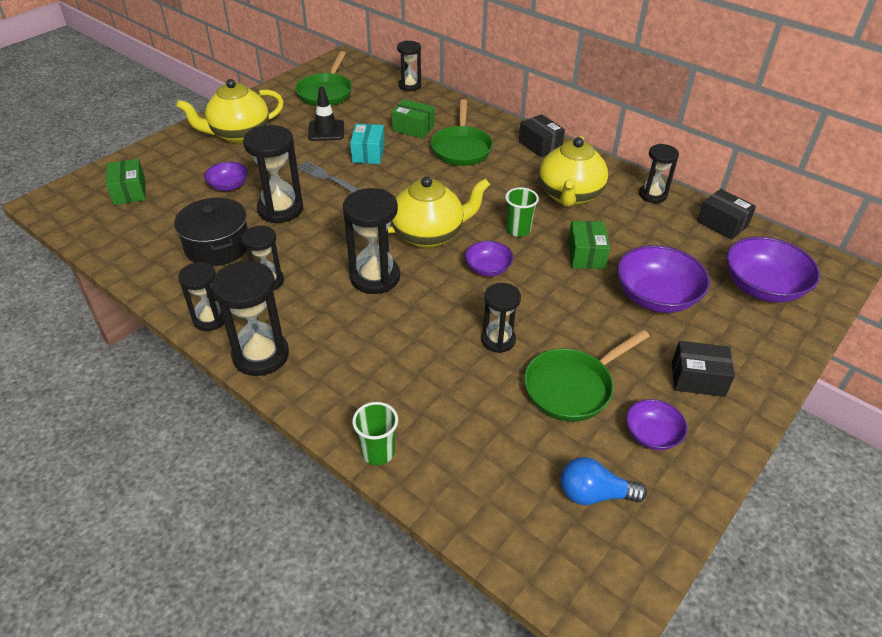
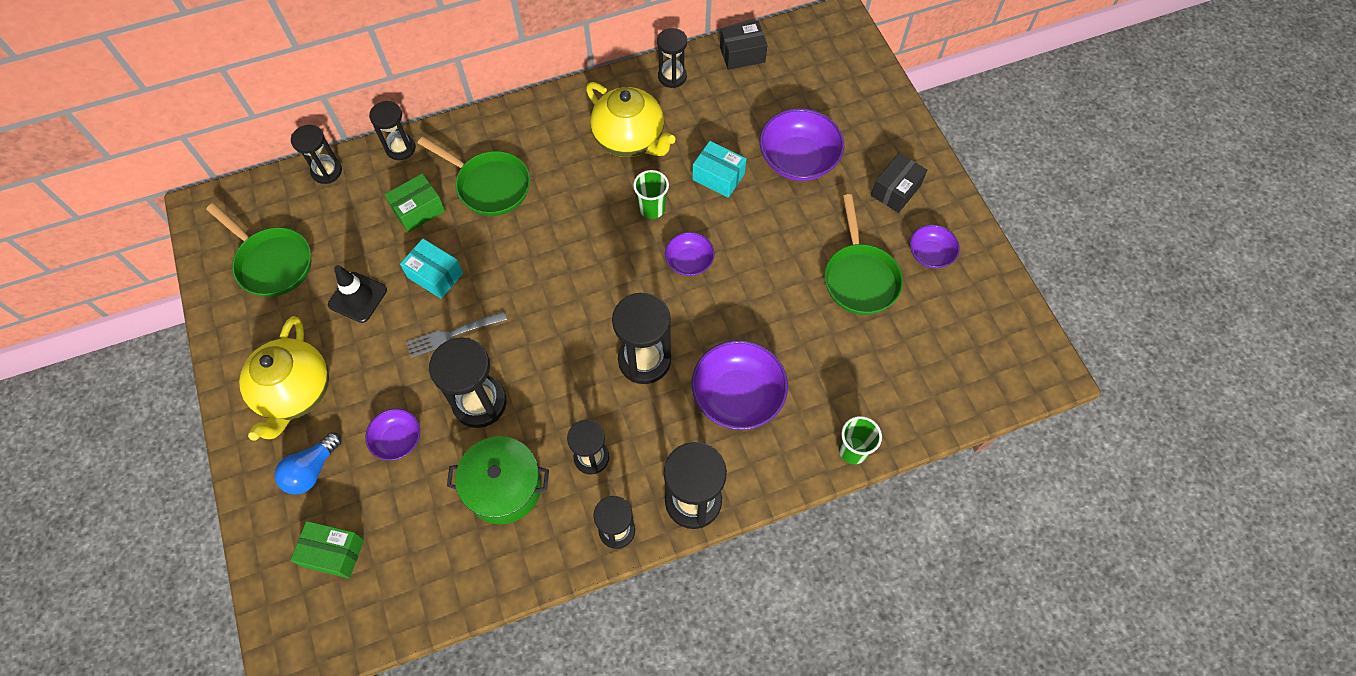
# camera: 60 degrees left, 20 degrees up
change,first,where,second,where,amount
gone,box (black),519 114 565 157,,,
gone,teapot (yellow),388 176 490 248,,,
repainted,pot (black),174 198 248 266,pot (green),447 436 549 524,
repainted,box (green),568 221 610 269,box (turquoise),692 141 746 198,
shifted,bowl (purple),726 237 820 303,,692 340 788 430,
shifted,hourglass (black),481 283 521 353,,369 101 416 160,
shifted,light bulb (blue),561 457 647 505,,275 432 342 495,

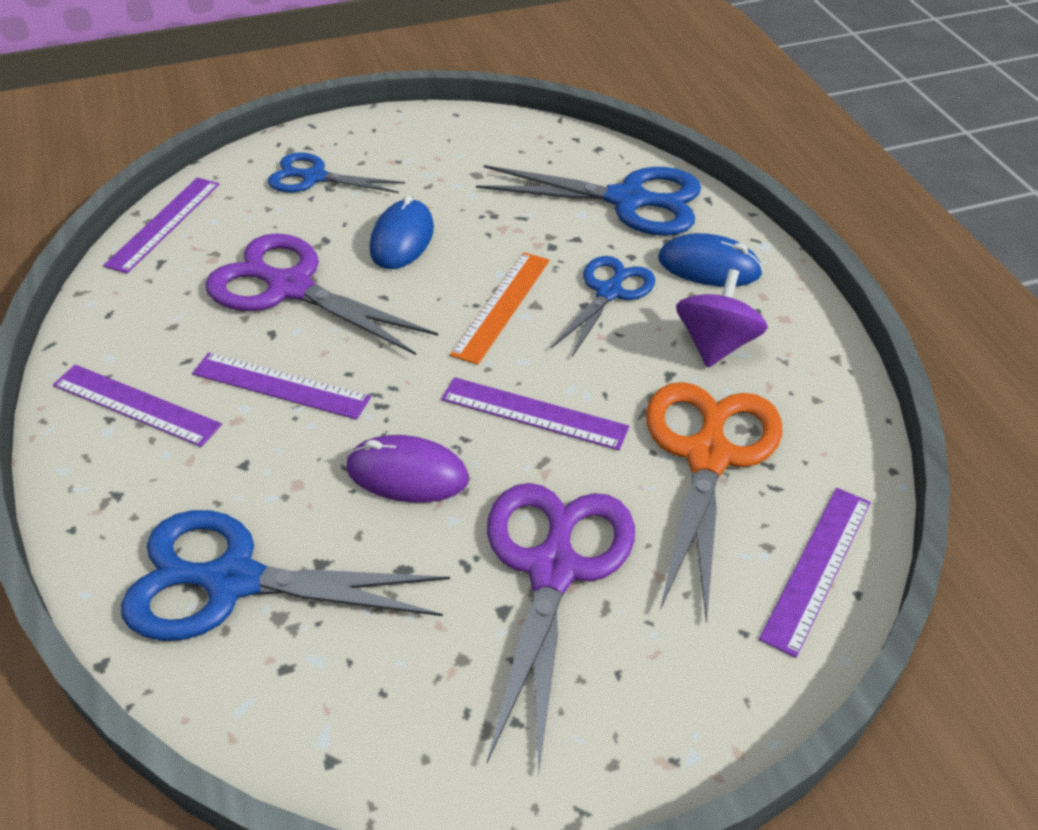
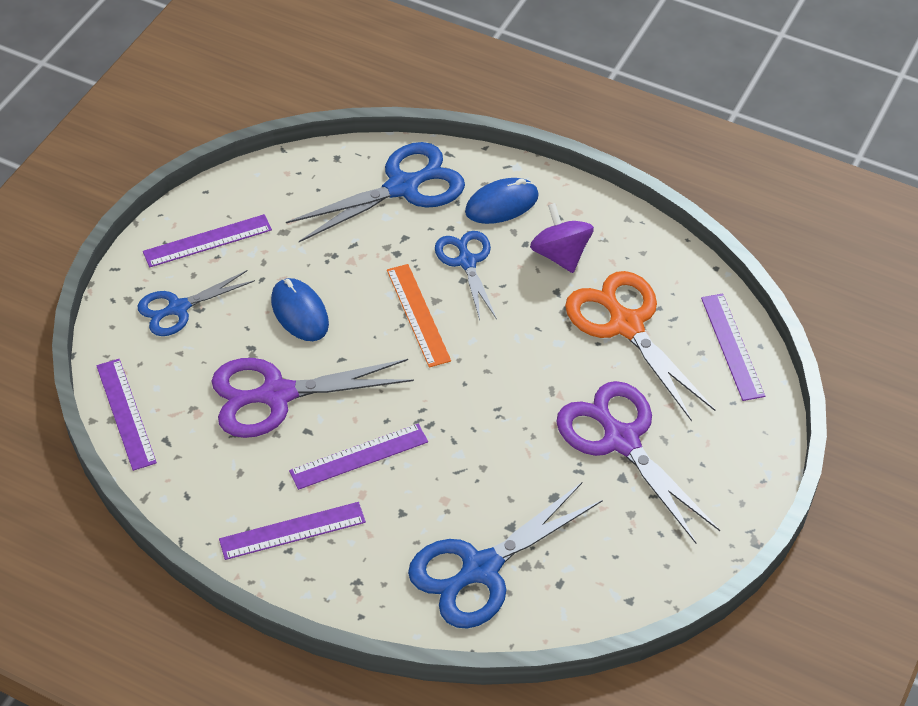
# camera: 45 degrees left, 5 degrees up
change,first,where,second,where,amount
shifted,ruler (purple),441 377 629 450,,143 214 272 267,
gone,mouse (purple),346 435 469 503,,,

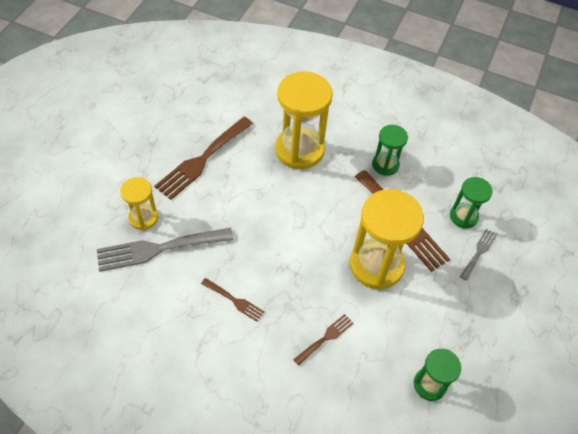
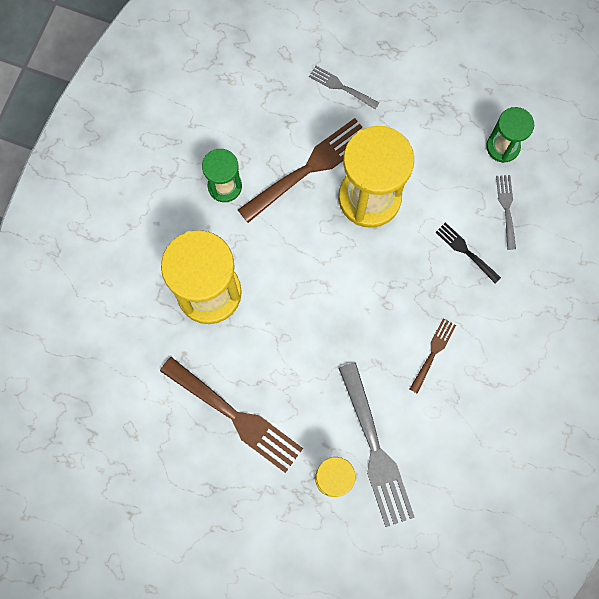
# camera: 90 degrees left, 20 degrees up
change,first,where,second,where,amount
gone,hourglass (green),450 177 492 229,,,
repainted,fork (brown),293 314 354 366,fork (black),435 222 501 283,
new,,,fork (grey),496 175 516 250,

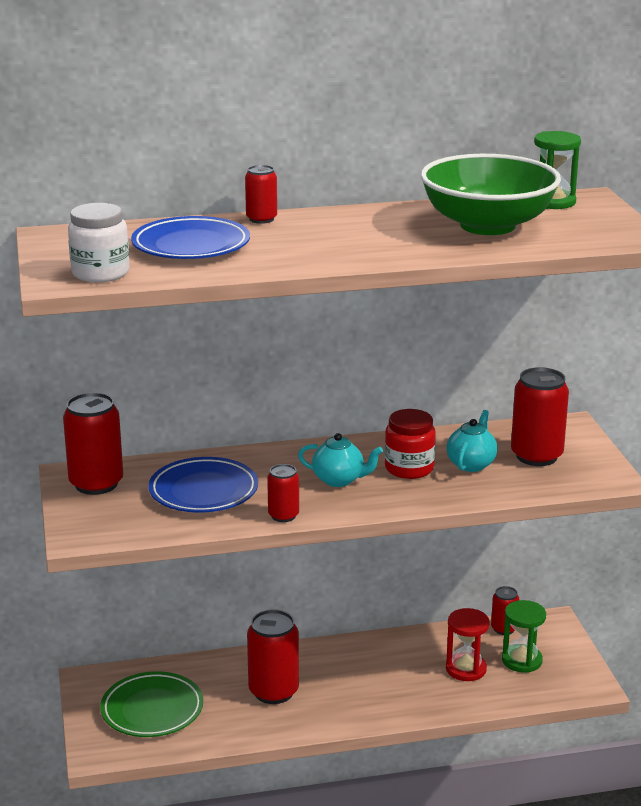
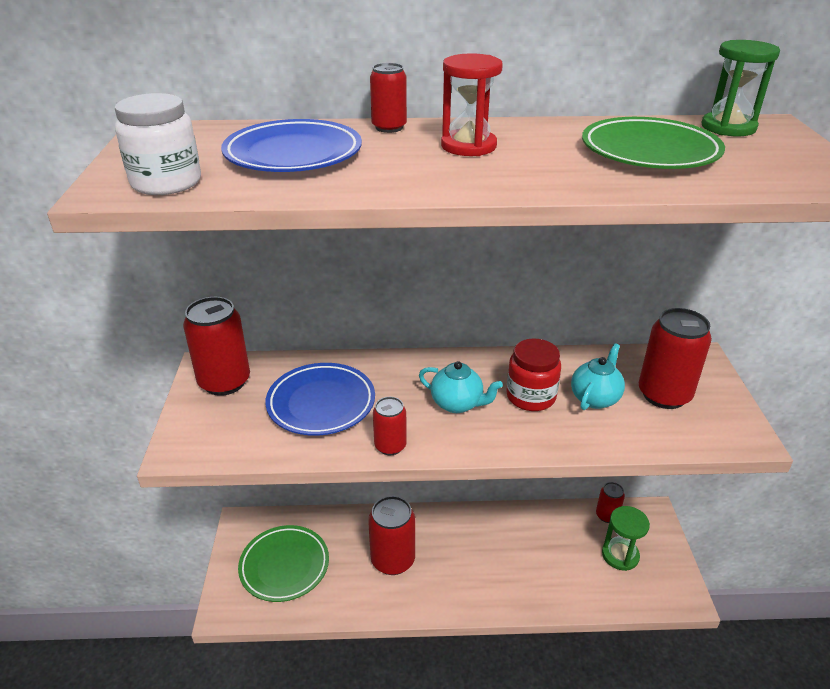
# camera: 10 degrees right, 10 degrees up
change,first,where,second,where,amount
swapped,bowl (green),421 154 561 235,plate (green),582 117 725 169,
shifted,hourglass (red),446 608 490 681,,441 53 503 156,

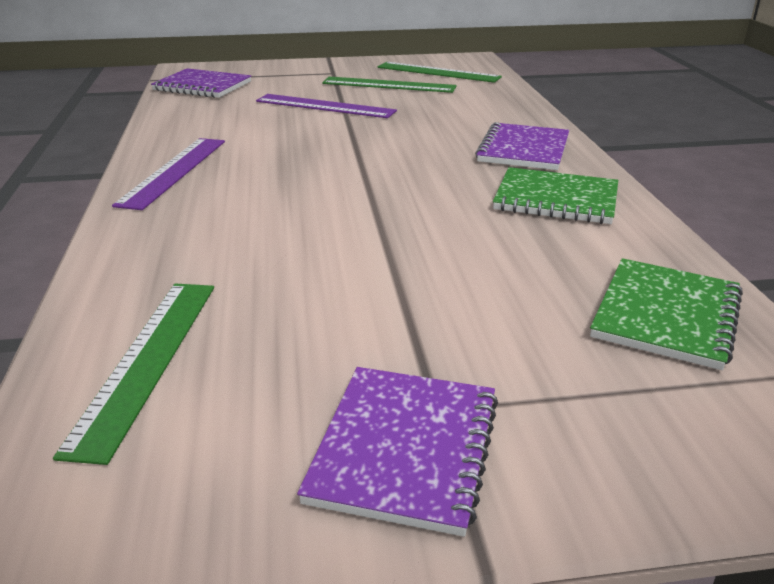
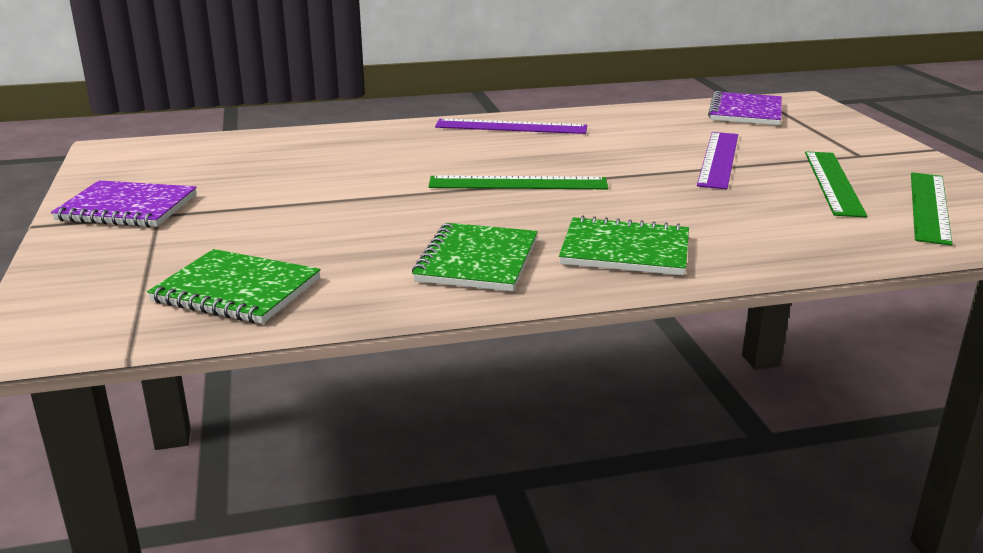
# camera: 85 degrees right, 5 degrees down
change,first,where,second,where,amount
repainted,notebook (purple),475 122 569 170,notebook (green),559 215 689 275,
shifted,ruler (green),53 283 214 465,,428 175 608 189,

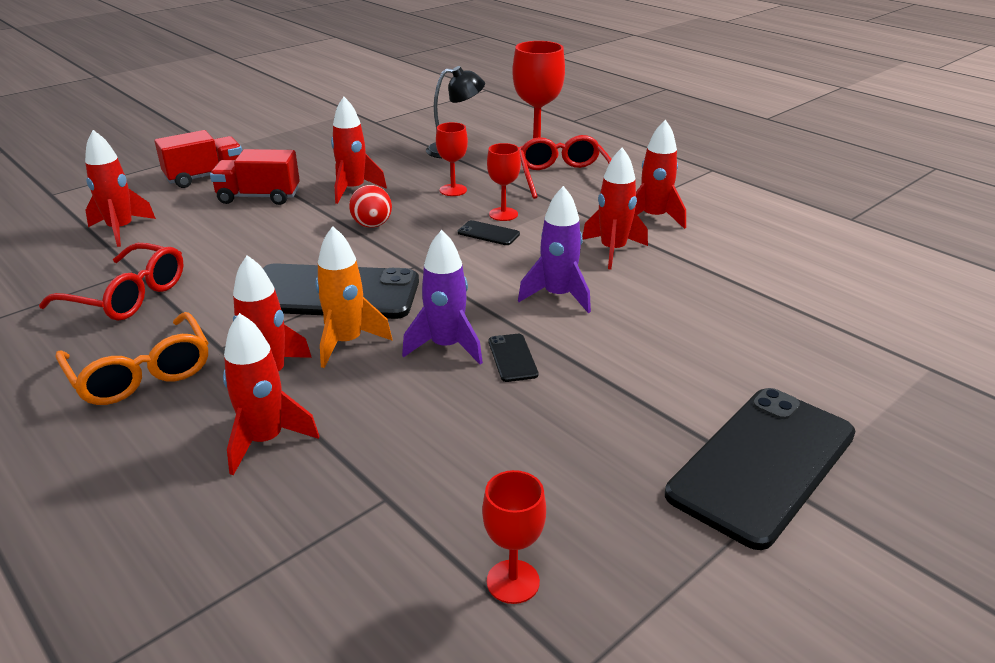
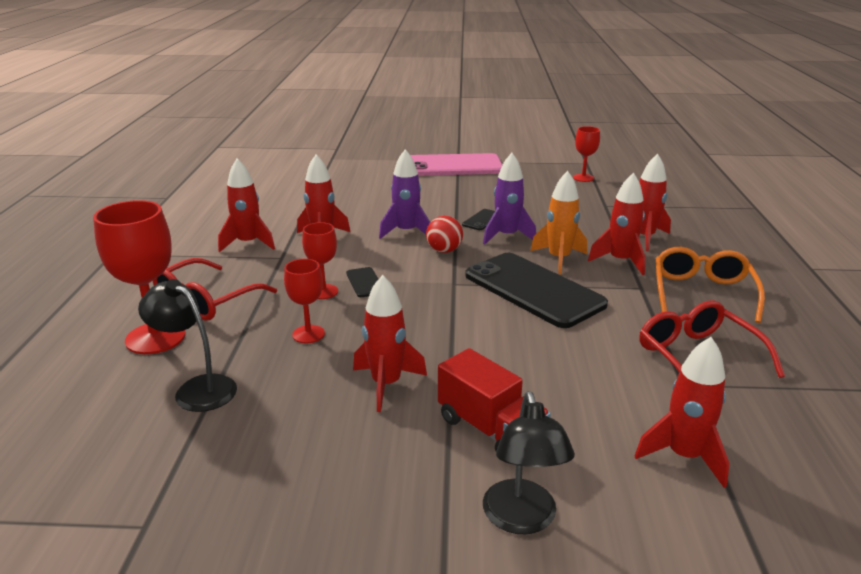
# camera: 135 degrees left, 5 degrees down
change,first,where,second,where,amount
swapped,truck (red),155 130 242 188,lamp (black),483 391 575 534,
shifted,ball (red),349 185 392 228,,426 216 463 253,
repainted,phone (black),665 388 856 550,phone (pink),411 153 502 176,

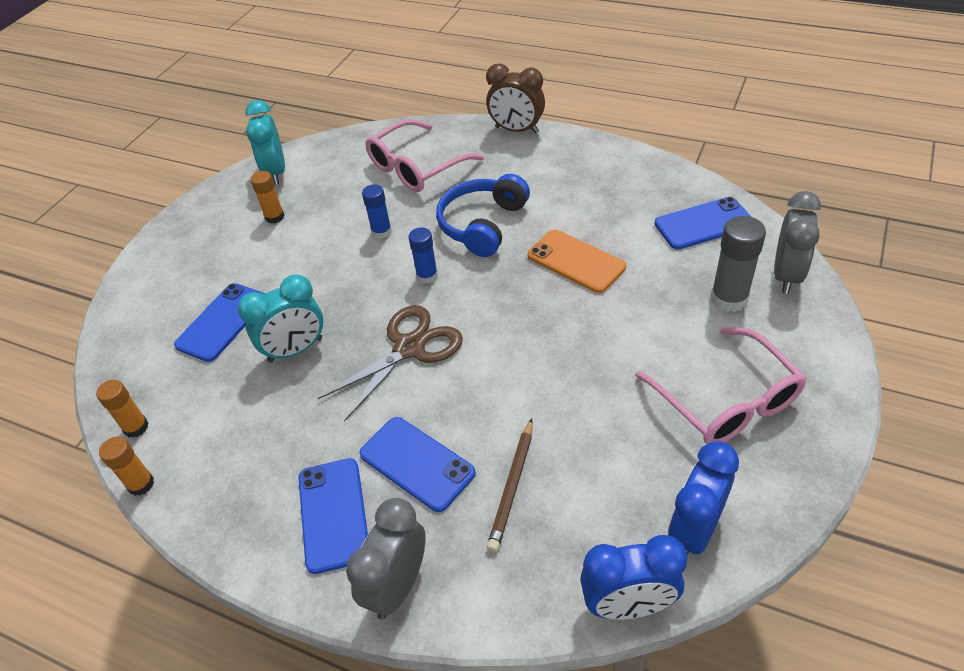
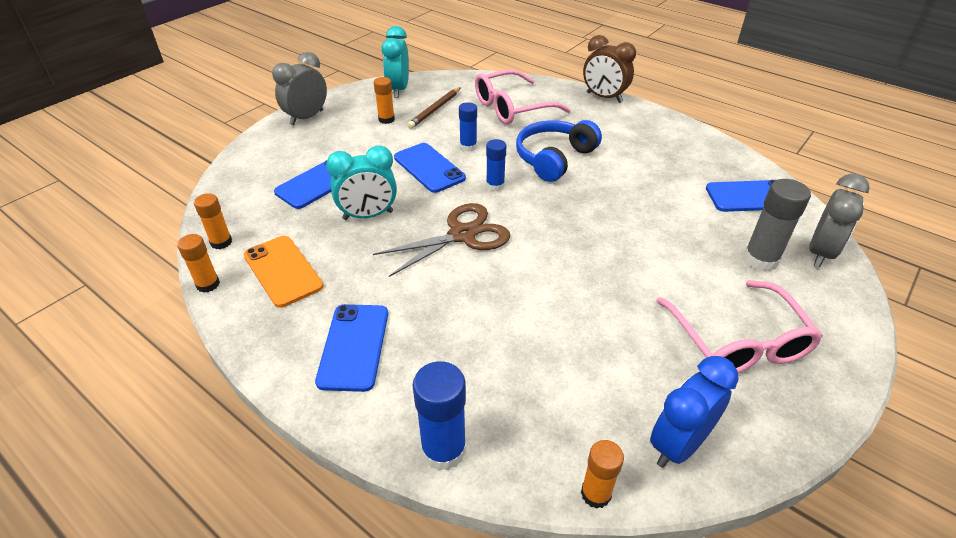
# camera: 10 degrees right, 5 degrees down
change,first,where,second,where,amount
shifted,phone (orange),527 230 626 293,,244 236 323 308,
shifted,phone (blue),359 417 476 512,,394 143 466 193,
shifted,pencil (brown),487 418 533 552,,407 87 461 129,
shifted,clock (grey),346 498 426 620,,272 52 327 126,
swapped,clock (blue),580 535 687 620,glue stick (orange),581 440 624 509,
new,,,glue stick (blue),413 361 466 471,

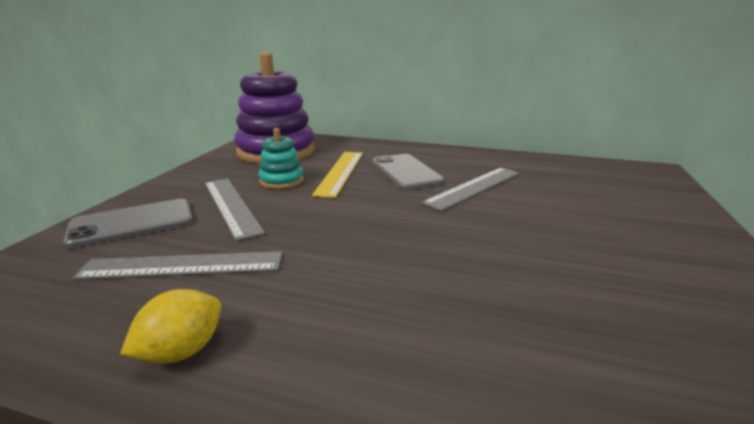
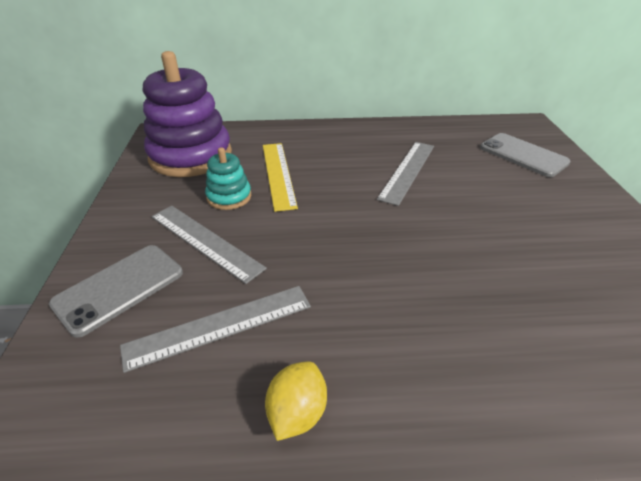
# camera: 20 degrees left, 15 degrees up
change,first,where,second,where,amount
shifted,phone (grey),372 154 445 190,,480 133 571 177,

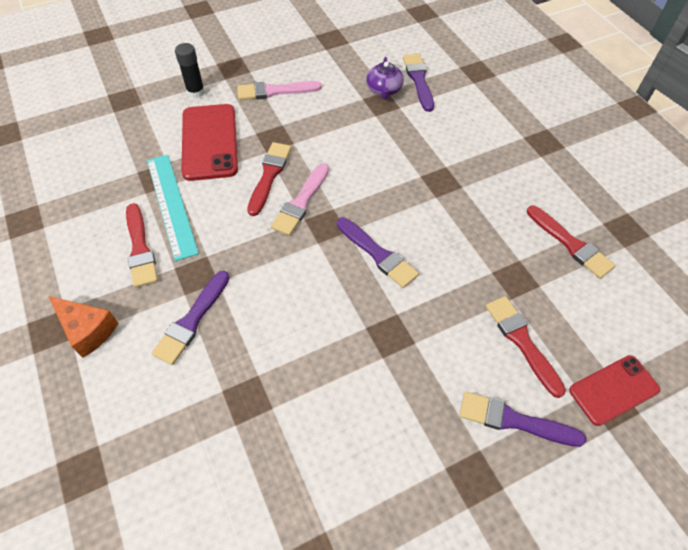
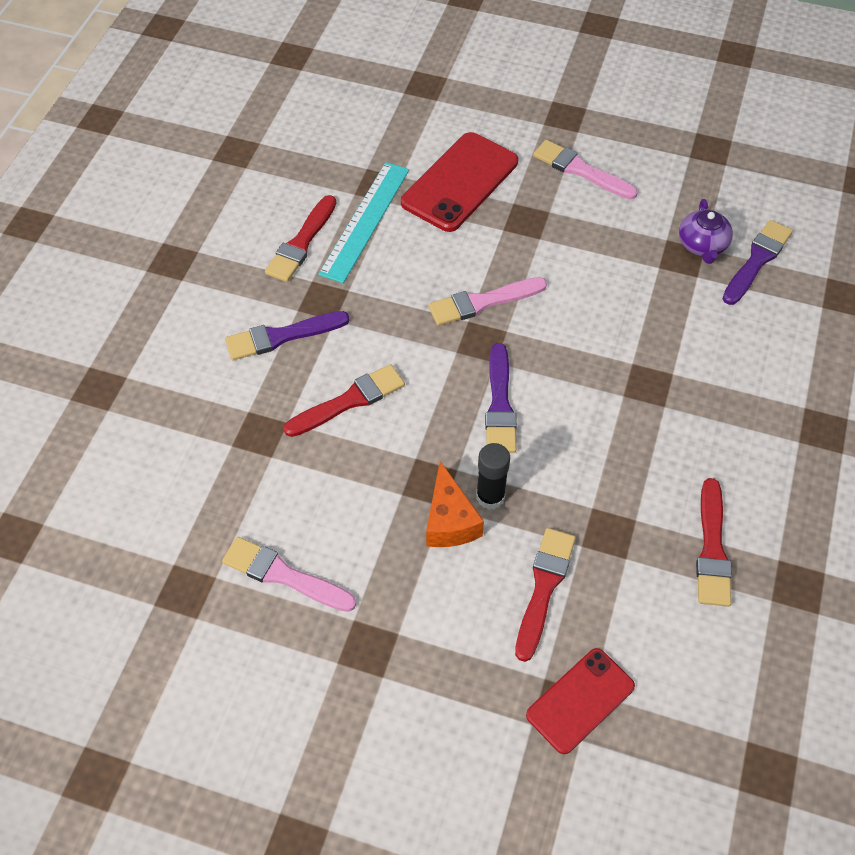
# camera: 45 degrees right, 0 degrees up
change,first,where,second,where,amount
shifted,glue stick (black),175 43 205 98,,476 443 510 510,
rotated,teapot (purple),366 57 404 99,,679 199 733 264,45 degrees counterclockwise
shifted,brush (red),247 142 291 216,,283 364 405 437,
shifted,cheese (orange),49 296 118 358,,426 461 484 547,
rotated,phone (red),569 355 660 426,,526 648 635 754,60 degrees counterclockwise
gone,brush (purple),460 392 586 447,,,
new,,,brush (pink),222 537 356 612,

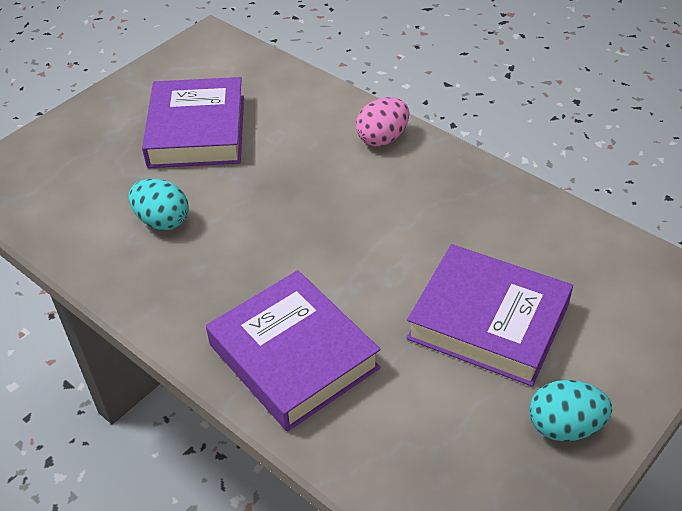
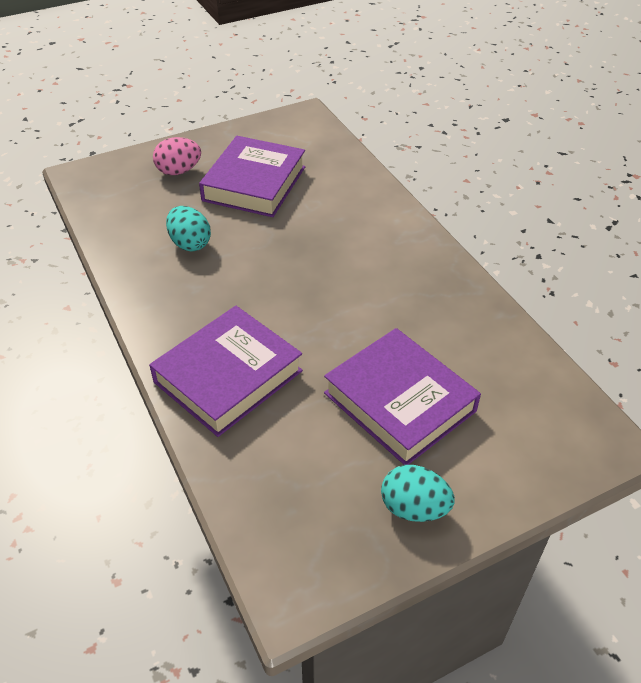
# camera: 20 degrees right, 0 degrees up
change,first,where,second,where,amount
shifted,egg (pink),356 97 409 146,,153 137 201 175,
rotated,book (purple),206 270 380 431,,149 306 303 437,60 degrees clockwise

